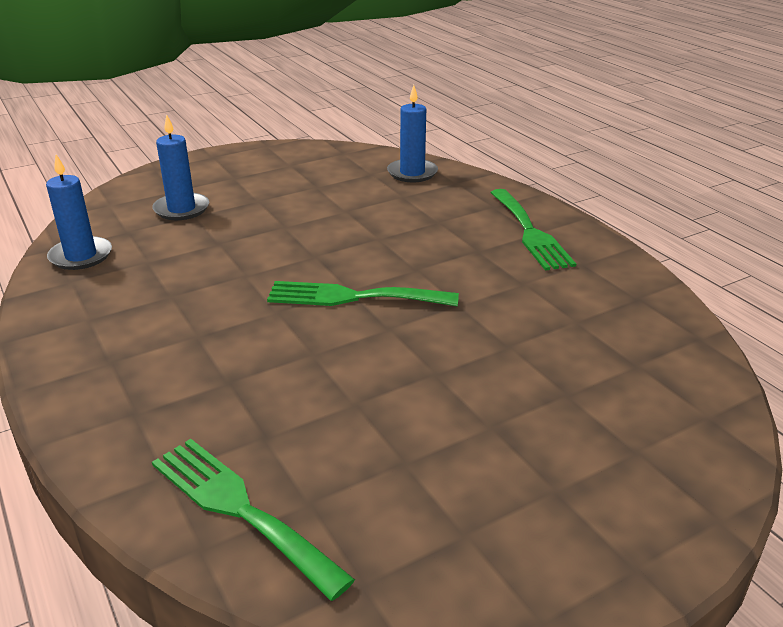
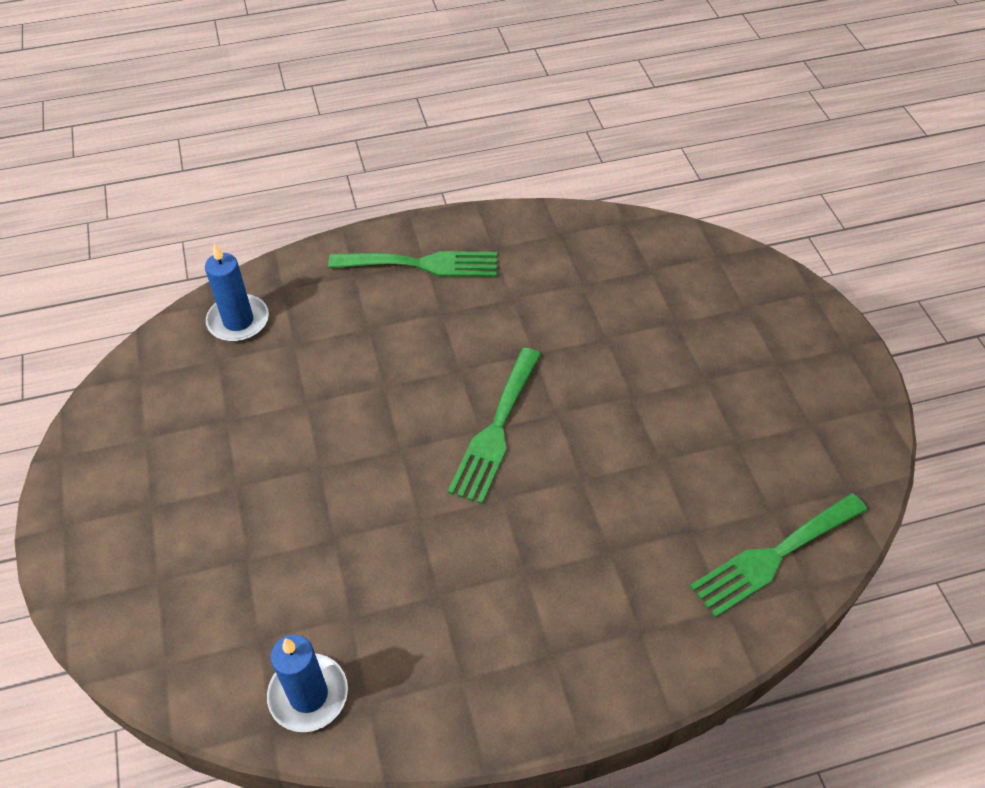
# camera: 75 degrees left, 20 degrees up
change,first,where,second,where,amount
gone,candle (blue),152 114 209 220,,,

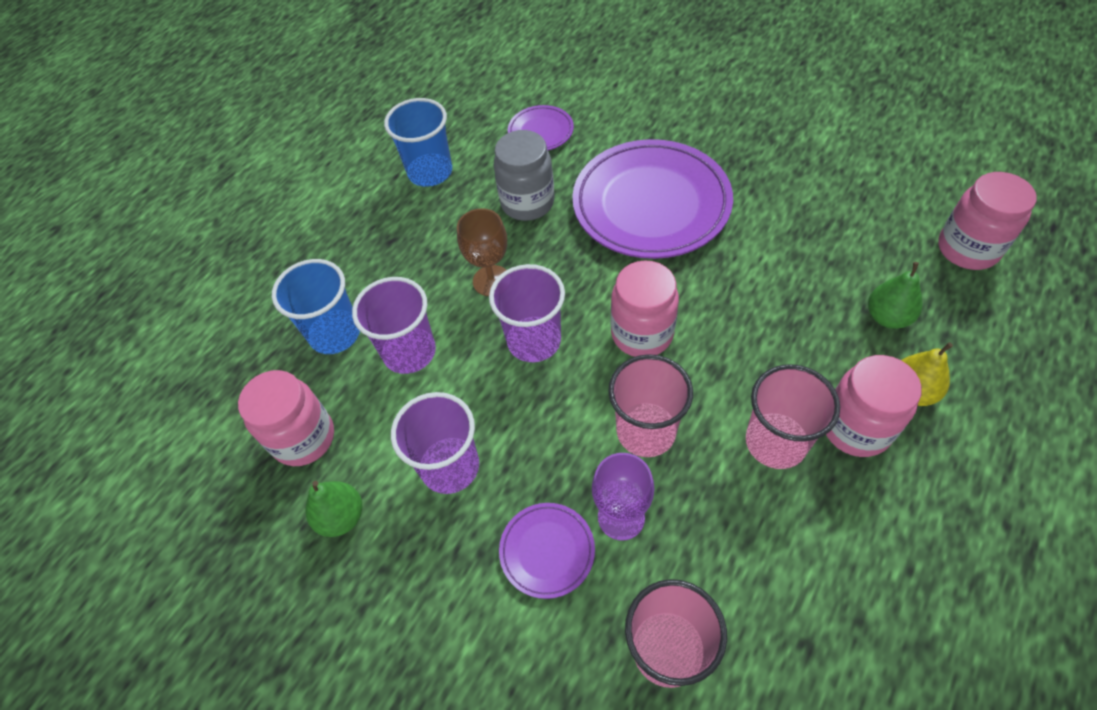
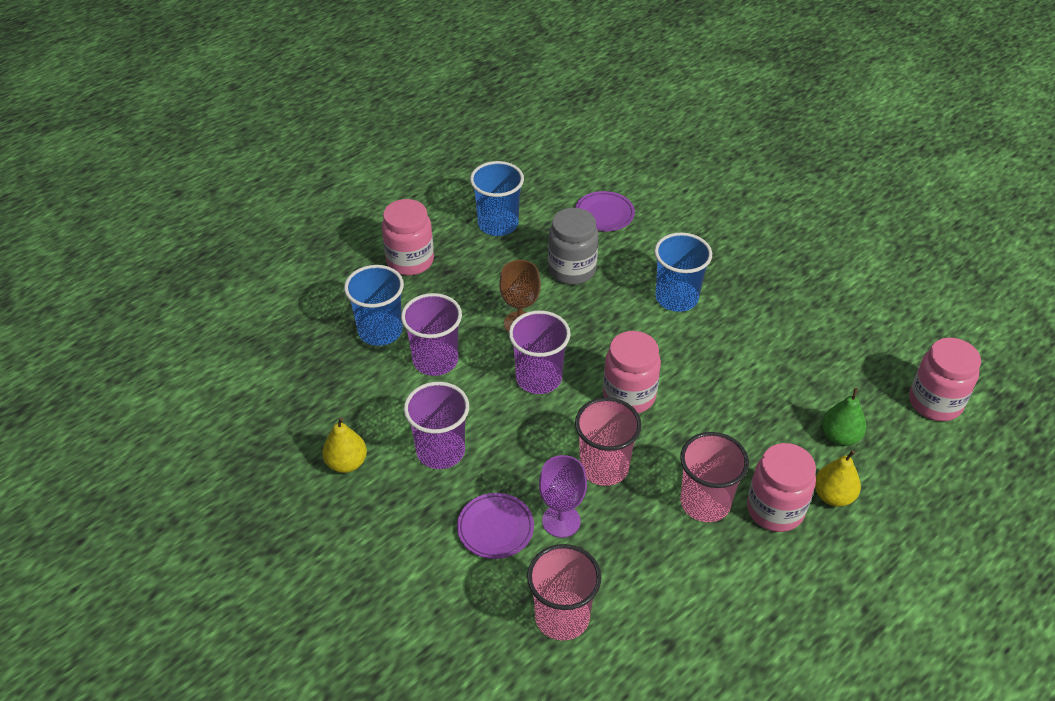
# camera: 10 degrees right, 10 degrees down
change,first,where,second,where,amount
swapped,plate (purple),572 139 733 259,cup (blue),654 232 712 312,
shifted,jar (pink),238 370 334 466,,382 199 434 276,
repainted,pear (green),306 481 362 537,pear (yellow),322 417 367 473,

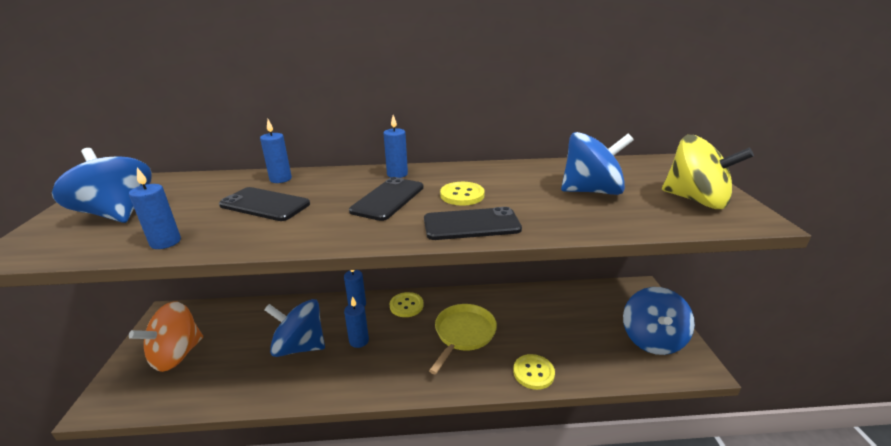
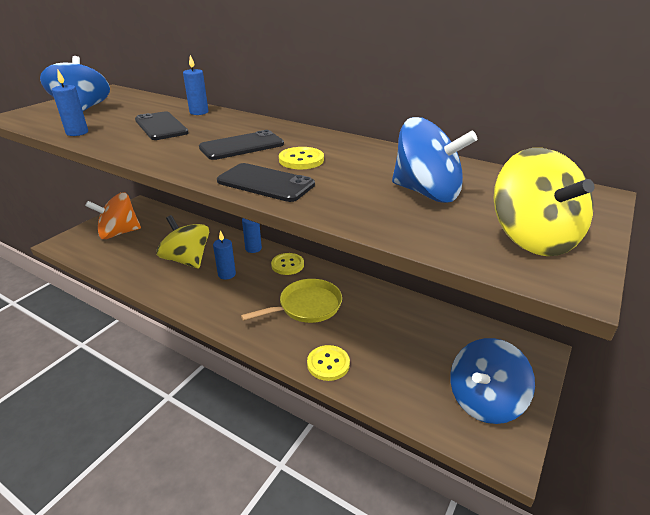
# camera: 35 degrees right, 5 degrees up
change,first,where,second,where,amount
gone,candle (blue),383 115 408 178,,,
repainted,spinning top (blue),264 299 325 357,spinning top (yellow),156 215 209 268,

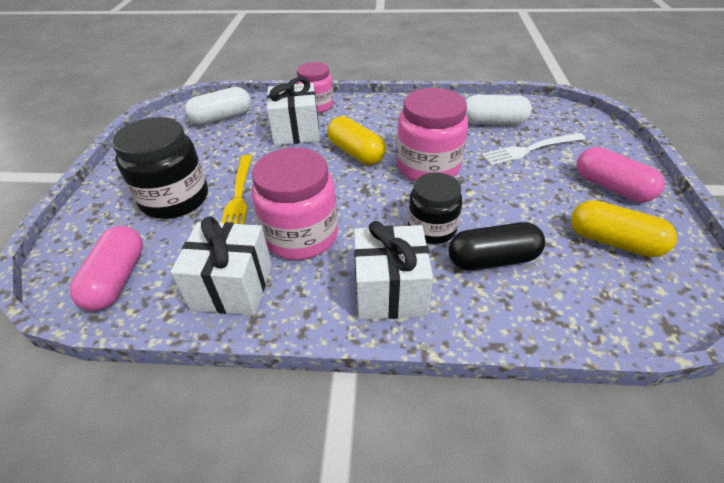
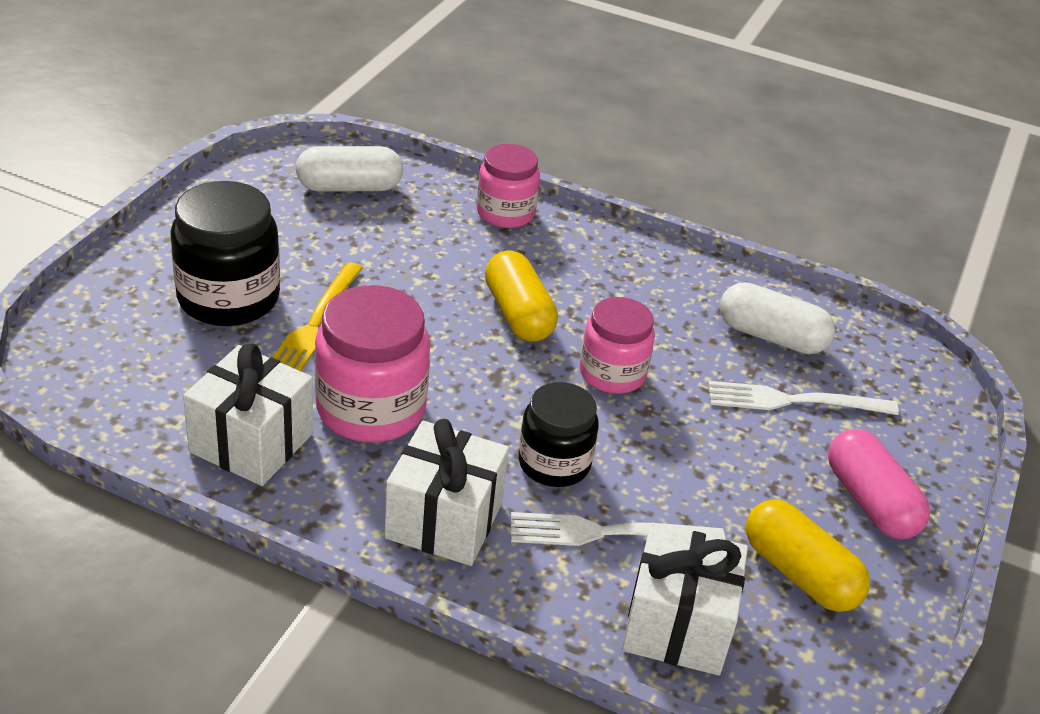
# camera: 15 degrees right, 5 degrees down
change,first,where,second,where,amount
shifted,gift (white),267 77 320 145,,622 523 748 675,
scaled,jar (pink),397 88 468 181,,580 297 655 394,x0.66
swapped,capsule (black),448 222 545 271,fork (white),511 512 725 546,
gone,capsule (pink),70 226 143 311,,,

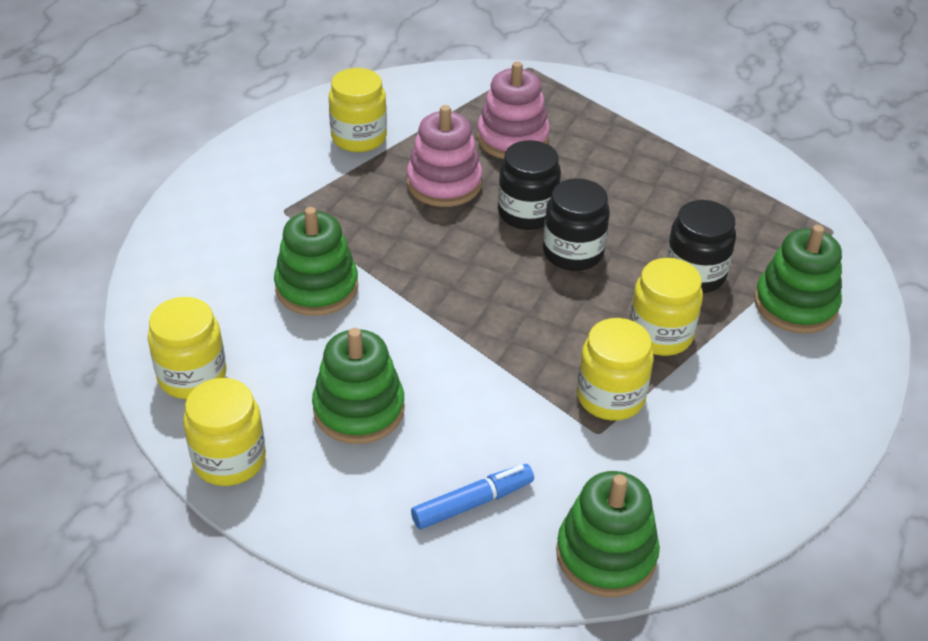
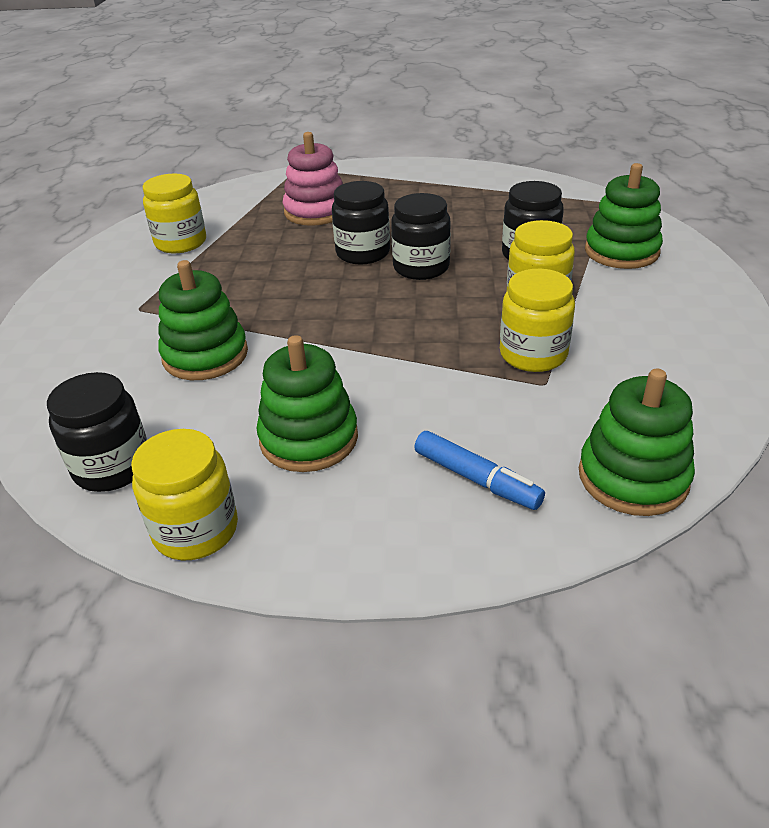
# camera: 20 degrees left, 5 degrees down
change,first,where,second,where,amount
gone,stacking toy (pink),407 105 482 207,,,
repainted,jar (yellow),148 297 226 399,jar (black),47 372 147 492,
rotated,marker (blue),411 464 534 529,,414 431 545 510,90 degrees clockwise

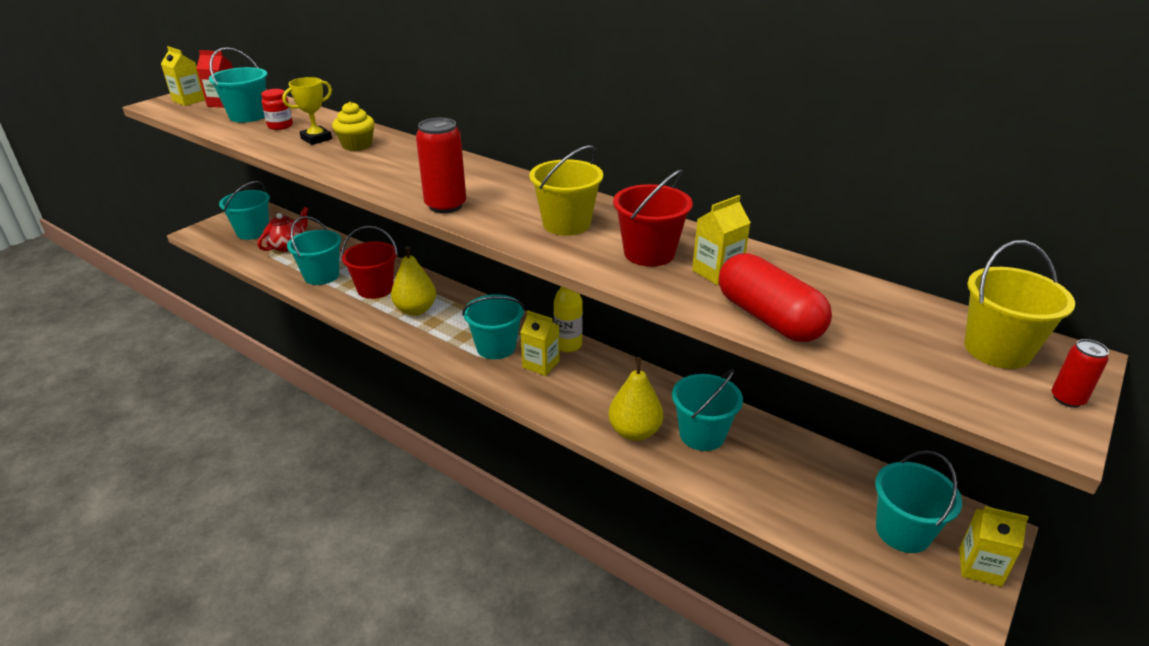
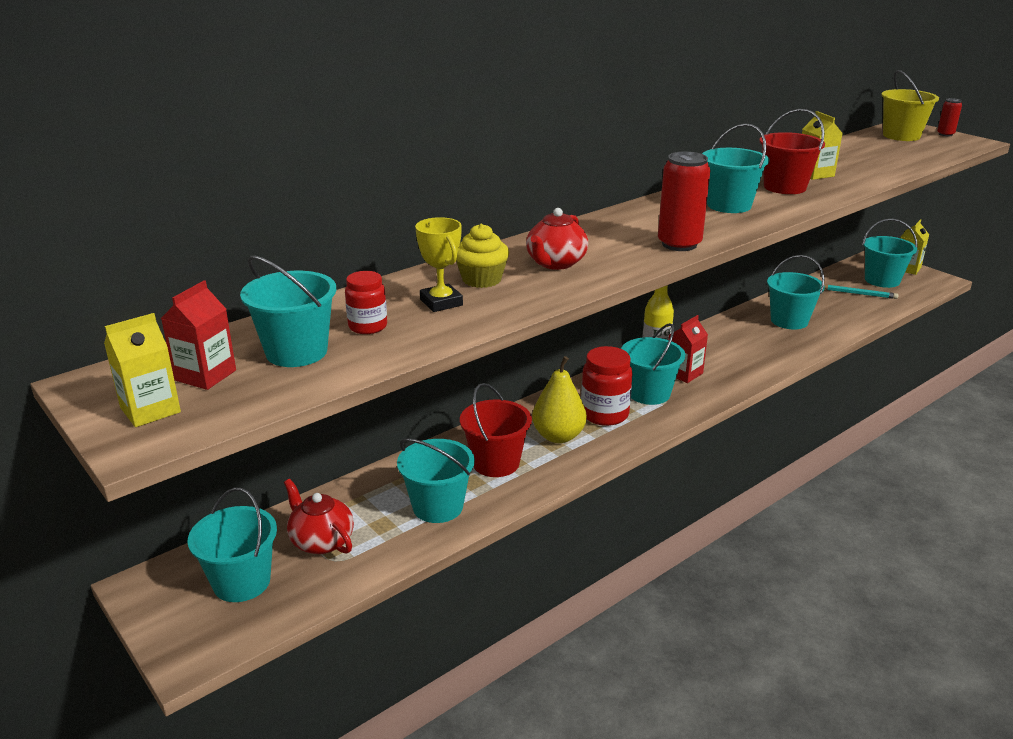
# camera: 75 degrees left, 5 degrees down
change,first,where,second,where,amount
repainted,bucket (yellow),529 145 603 236,bucket (turquoise),702 123 770 213,
gone,capsule (red),719 253 832 342,,,
repainted,carton (yellow),521 311 560 376,carton (red),668 315 708 383,
gone,pear (yellow),608 357 663 441,,,
new,,,teapot (red),526 208 588 270,
new,,,pencil (turquoise),824 285 898 299,
new,,,jar (red),581 346 633 426,

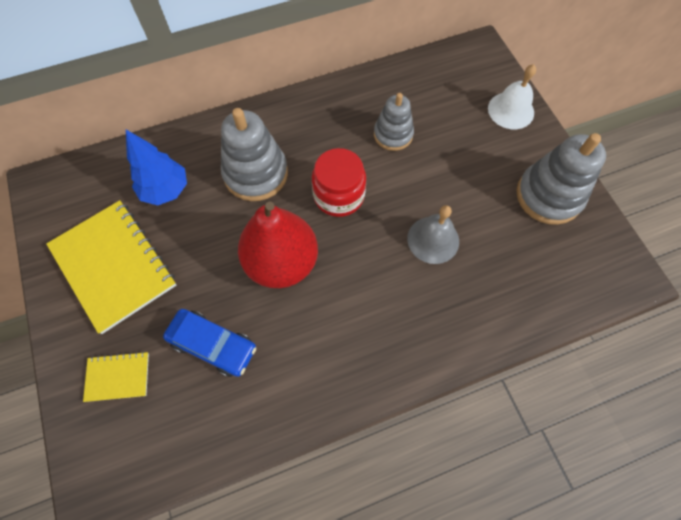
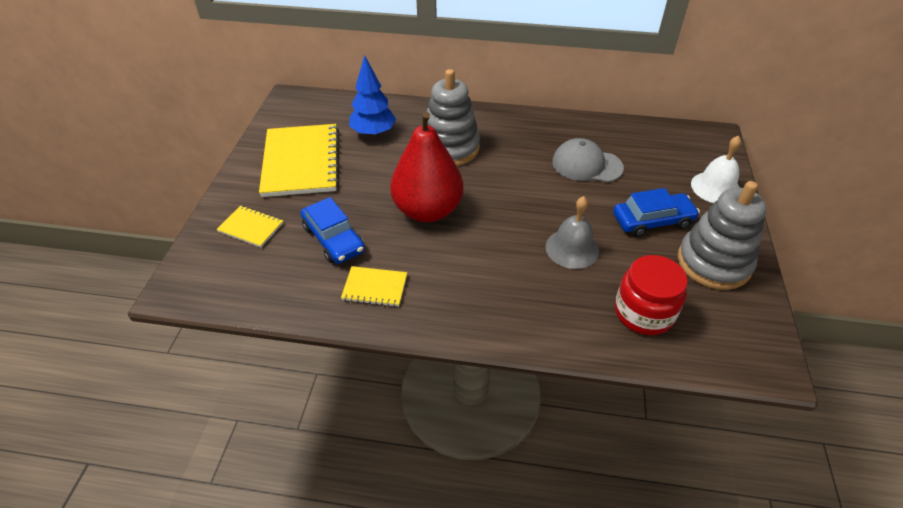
# camera: 30 degrees right, 20 degrees down
change,first,where,second,where,amount
swapped,stacking toy (grey),374 93 414 151,cap (grey),552 138 624 182,
shifted,jar (red),312 148 366 217,,615 255 688 335,
new,,,car (blue),613 188 700 237,
new,,,notebook (yellow),341 266 407 307,

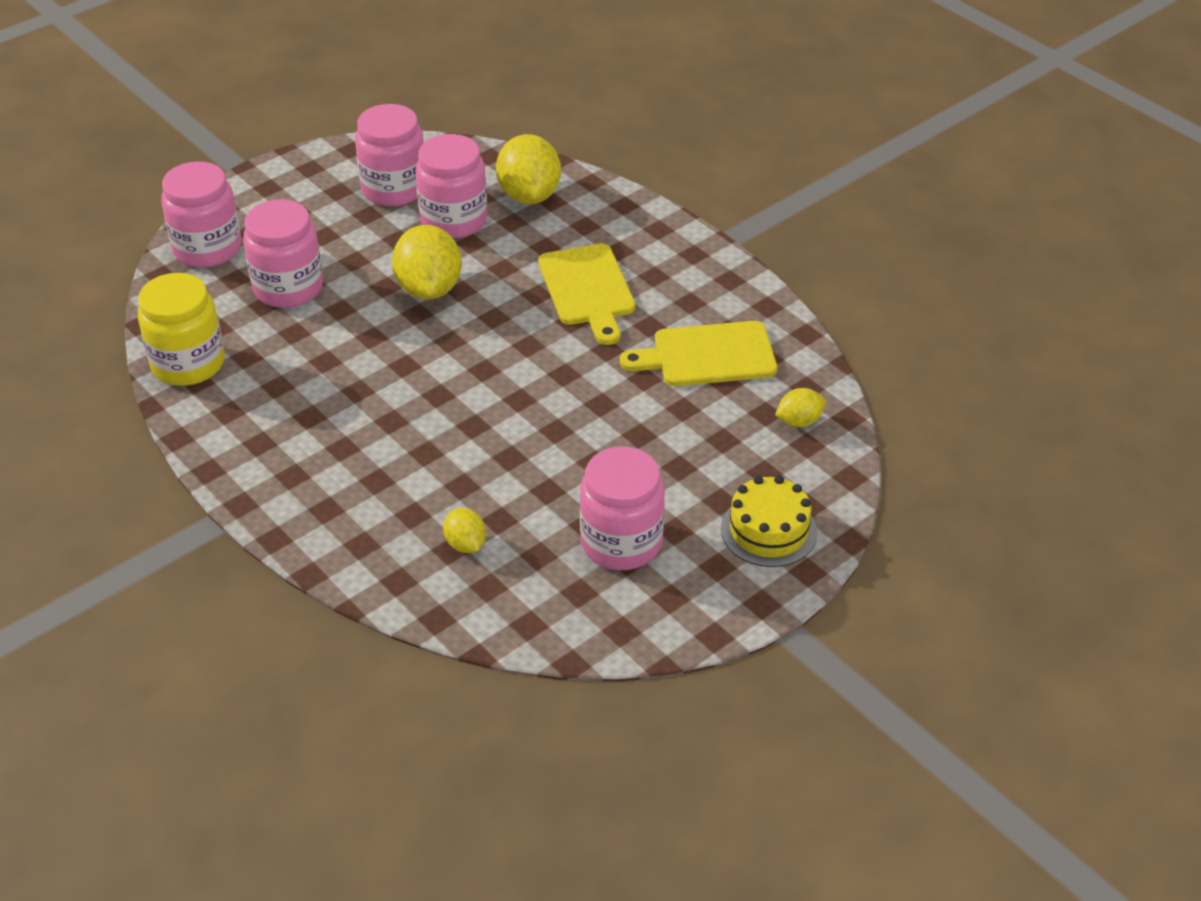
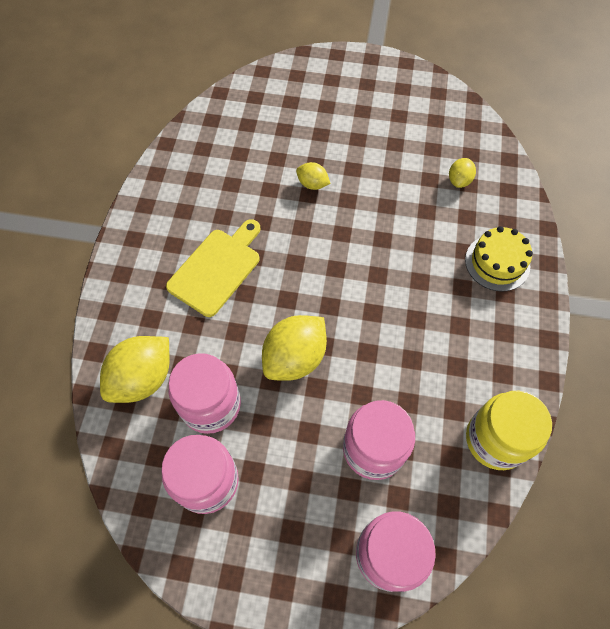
# camera: 130 degrees left, 20 degrees up
change,first,where,second,where,amount
gone,cutting board (yellow),620 321 777 386,,,
shifted,lemon (yellow),775 388 826 427,,296 162 330 190,
gone,jar (pink),580 447 665 570,,,
shifted,cake (yellow),721 476 817 567,,465 226 533 292,

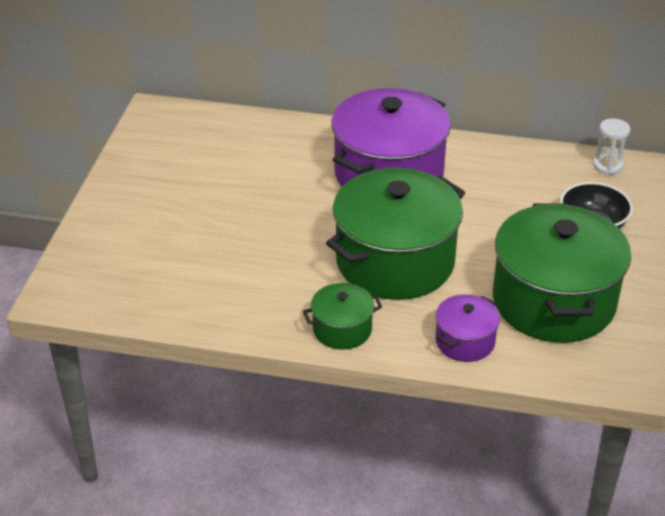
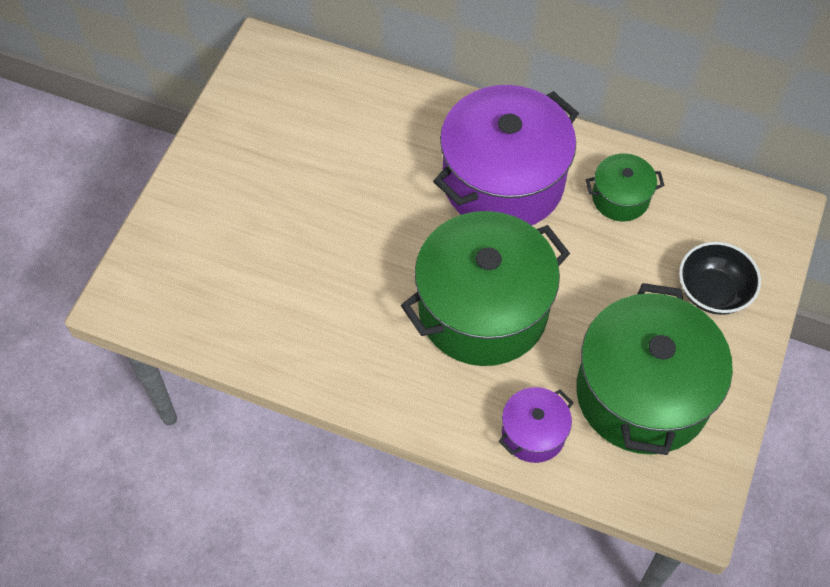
# camera: 10 degrees right, 20 degrees up
change,first,where,second,where,amount
gone,hourglass (white),593 118 630 175,,,
shifted,pot (green),303 283 382 350,,586 153 665 221,

